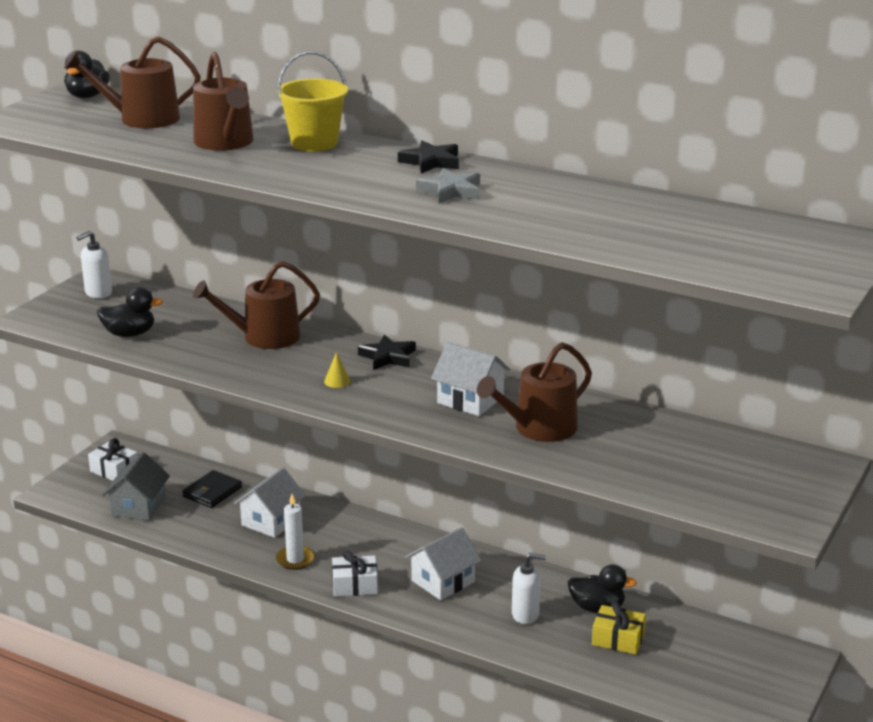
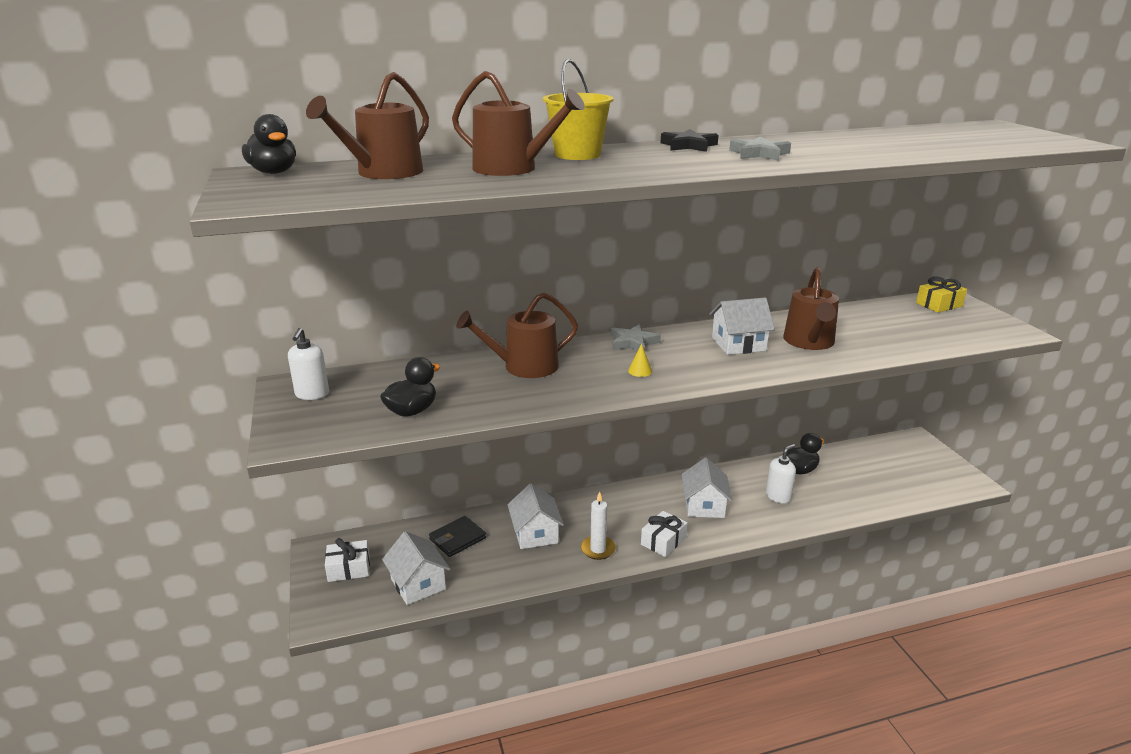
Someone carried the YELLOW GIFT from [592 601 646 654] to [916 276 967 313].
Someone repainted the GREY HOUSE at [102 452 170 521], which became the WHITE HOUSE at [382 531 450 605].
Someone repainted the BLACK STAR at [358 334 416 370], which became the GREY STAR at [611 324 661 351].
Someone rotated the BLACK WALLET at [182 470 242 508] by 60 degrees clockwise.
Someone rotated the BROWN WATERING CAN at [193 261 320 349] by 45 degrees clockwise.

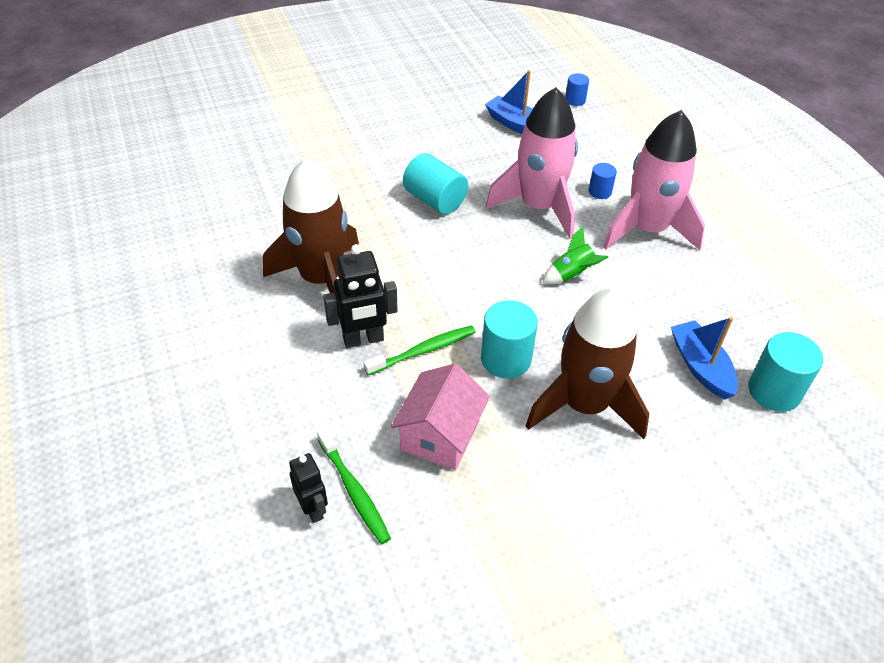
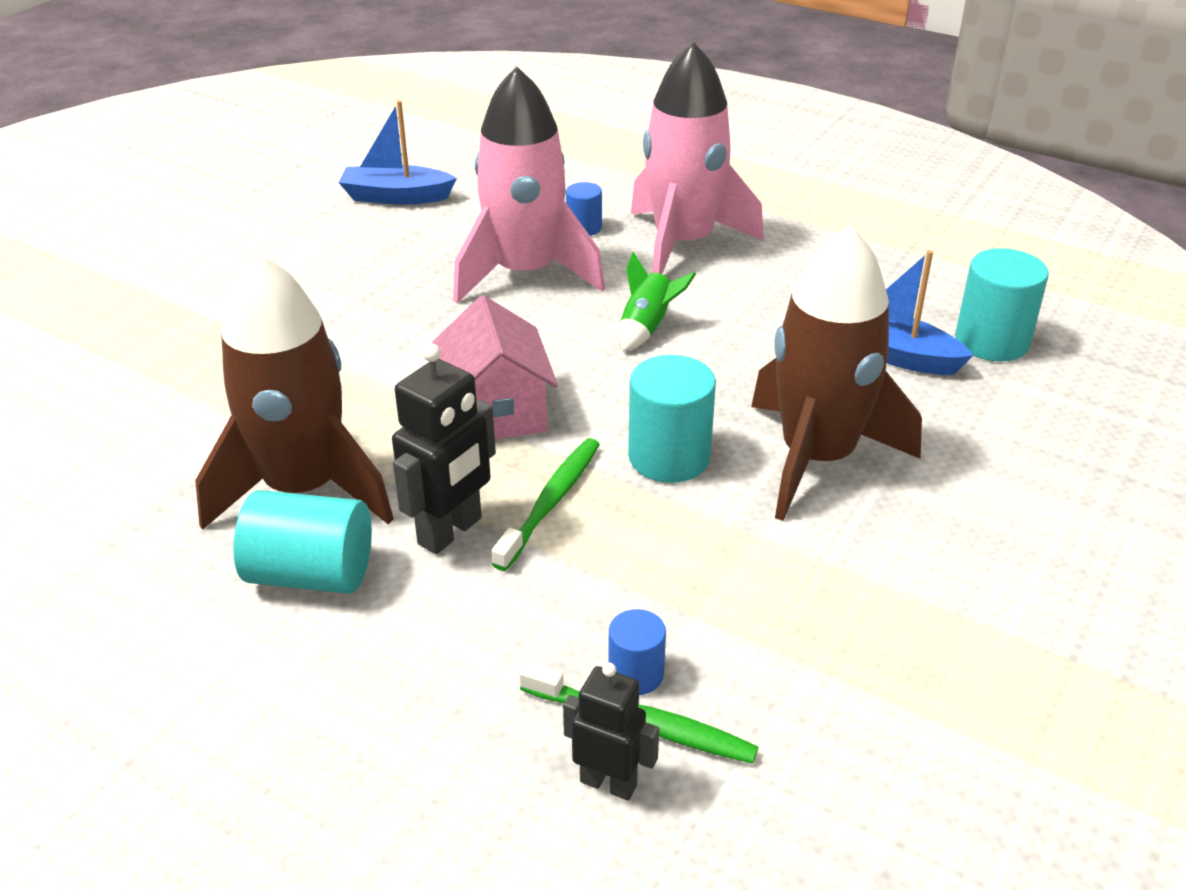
Someone carried the PINK HOUSE from [391 364 490 470] to [433 295 558 439].
Someone carried the TURQUOISE CYLINDER from [403 153 468 215] to [233 490 372 594].
Someone carried the BLUE CYLINDER from [565 73 589 106] to [608 609 666 695].

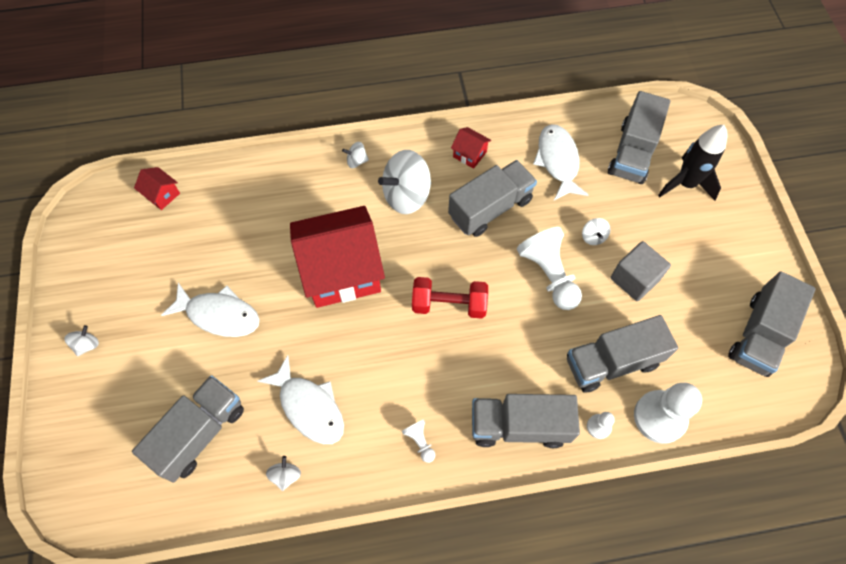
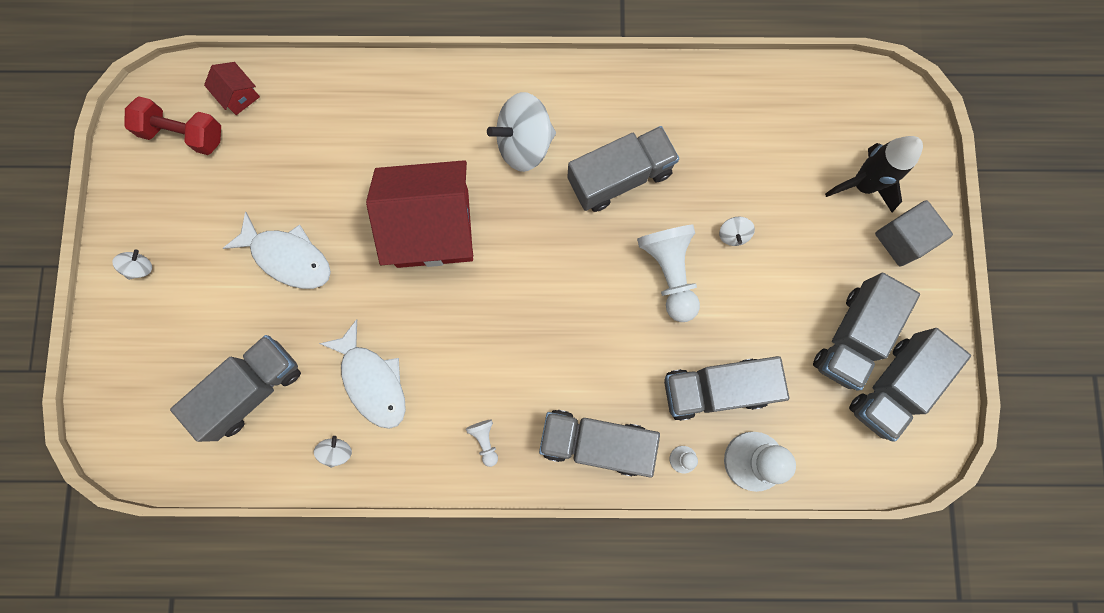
Someone took away the WHITE SPINNING TOP at [342 142 369 168].
Someone took away the RED HOUSE at [451 127 491 169].
Someone took away the WHITE FISH at [533 124 588 200].
Someone carried the RED DUMBBELL from [412 277 488 319] to [124 96 221 155].
Someone carried the GREY TRUCK from [608 91 670 184] to [813 273 920 391].
Someone carried the GREY CUBE from [610 241 671 301] to [875 200 953 266].

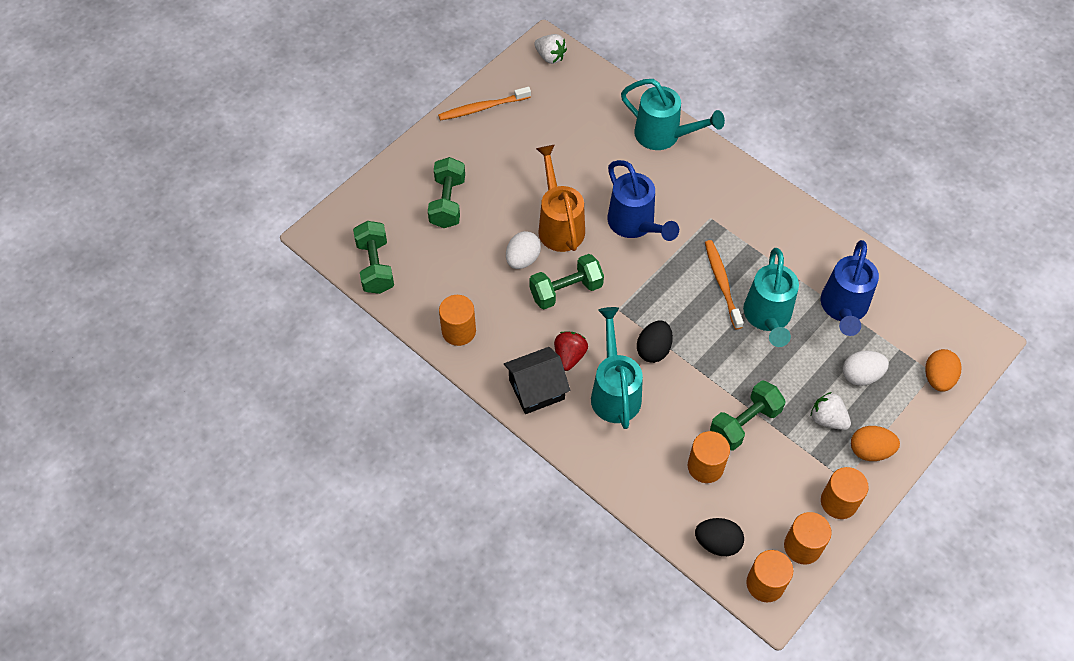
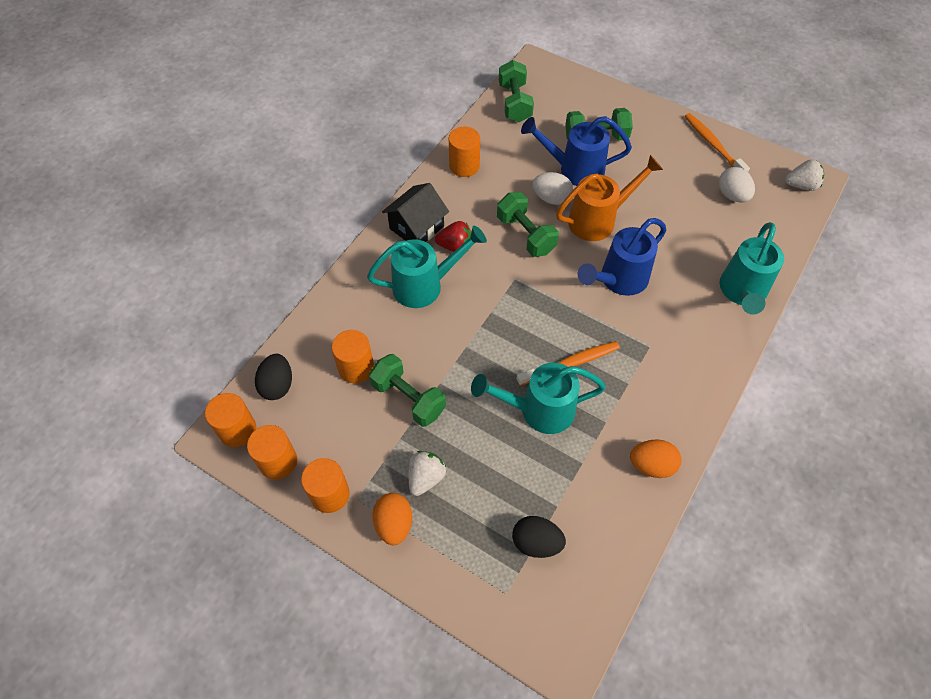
Someone carried the BLACK EGG from [637 321 673 363] to [512 516 566 558].
Someone carried the BLUE WATERING CAN from [821 240 879 336] to [521 116 632 186].
Someone carried the WHITE EGG from [843 351 889 386] to [718 167 755 203].
Someone carried the ORANGE EGG from [925 349 961 392] to [630 439 682 478].
Someone rotated the GREEN DUMBBELL at [353 221 394 294] by 75 degrees counterclockwise.
Someone rotated the BLACK HOUSE at [504 347 570 414] by 75 degrees clockwise.
Someone rotated the WHITE STRAWBERRY at [534 34 567 64] by 120 degrees counterclockwise.

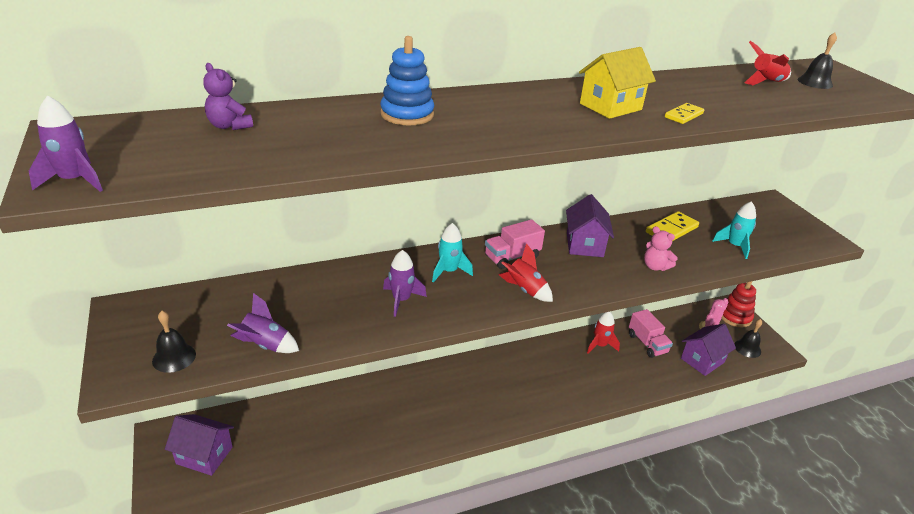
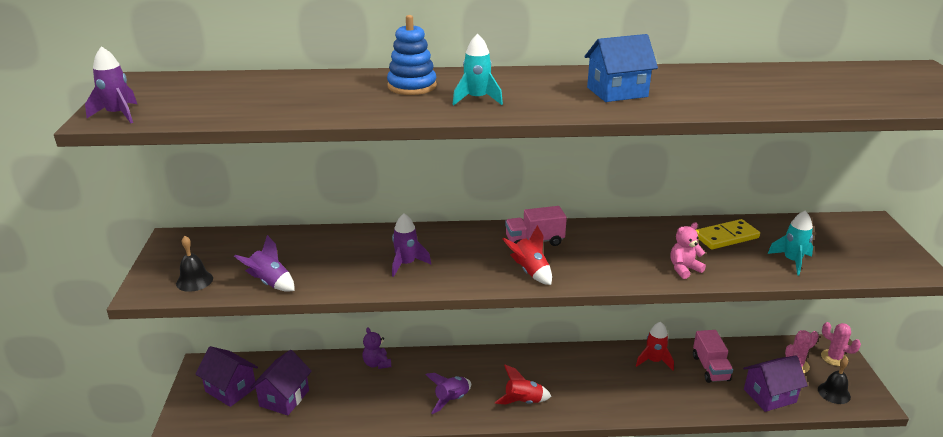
Someone took away the YELLOW DOMINO at [665 103 704 124].
Someone took away the BLACK BELL at [798 32 837 89].
Someone put down the PURPLE ROCKET at [425 373 471 414].
Someone carried the PURPLE TEDDY BEAR from [203 63 253 130] to [362 327 391 369].
Someone carried the TURQUOISE ROCKET from [432 223 473 283] to [452 34 503 105].
Someone carried the PURPLE HOUSE from [566 194 614 257] to [250 350 312 415].
Someone carried the RED ROCKET from [744 41 791 85] to [495 365 551 405].
Someone swapped the RED STACKING TOY at [721 281 756 327] for the PINK CACTUS at [821 322 861 366].
Someone repainted the YELLOW HOUSE at [579 47 656 119], which became the BLUE HOUSE at [584 34 658 102].
Someone rotated the PINK TEDDY BEAR at [644 226 678 271] by 90 degrees clockwise.

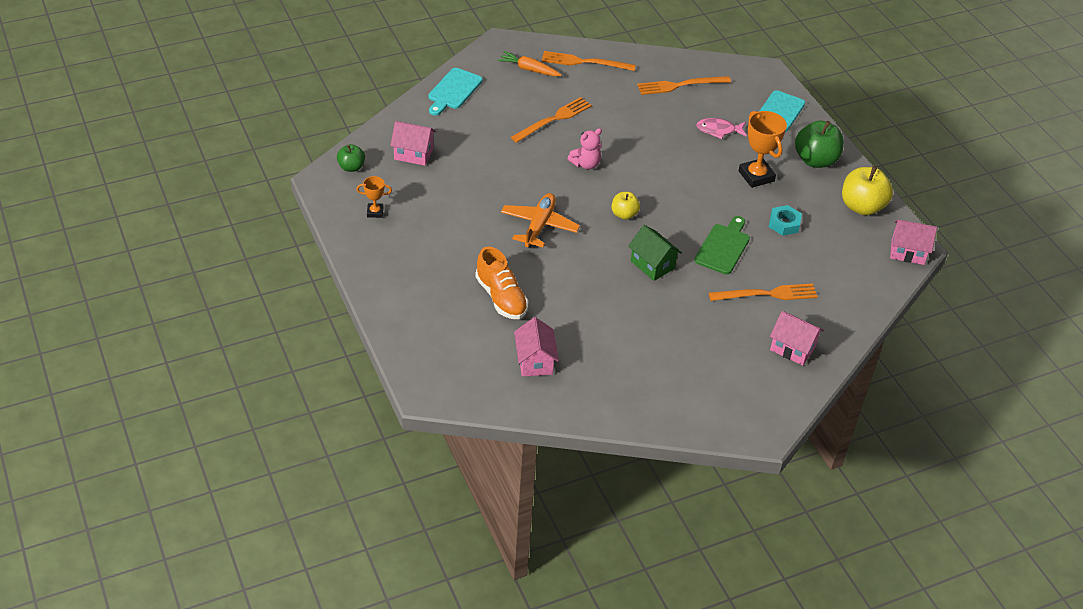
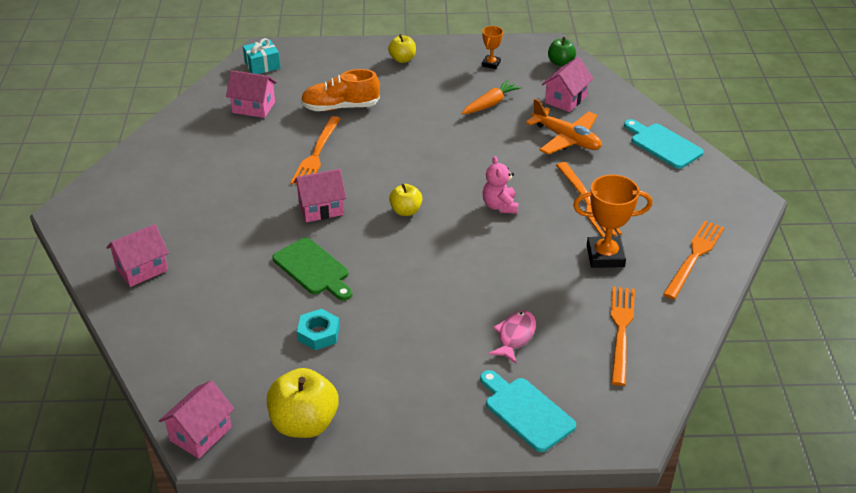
Someone took away the GREEN APPLE at [795 120 844 168].
Someone put down the TURQUOISE GIFT at [243 38 280 74].
Someone put down the YELLOW APPLE at [388 34 416 63].
Someone carried the ORANGE CARROT from [497 51 561 76] to [462 80 522 114].
Someone carried the ORANGE PLANE from [501 193 580 248] to [526 99 602 154].
Someone carried the ORANGE FORK from [709 283 818 301] to [290 116 341 185].
Someone carried the ORANGE TROPHY from [739 111 787 188] to [573 175 653 268].
Someone repainted the GREEN HOUSE at [628 225 682 281], which became the PINK HOUSE at [294 169 346 222].

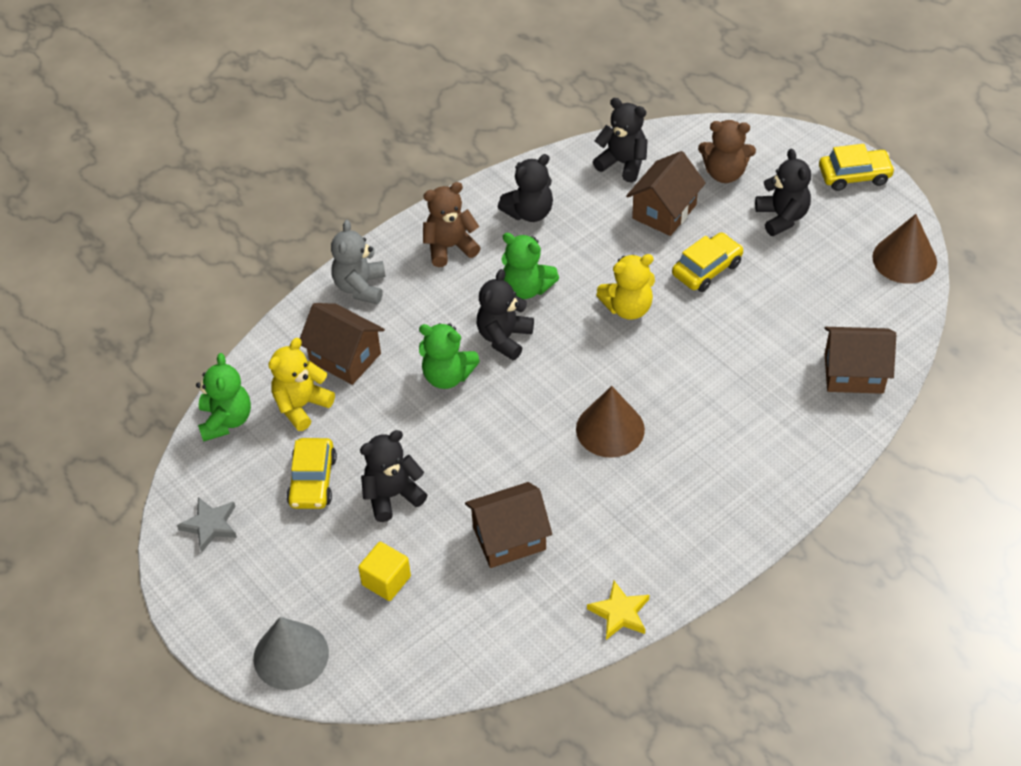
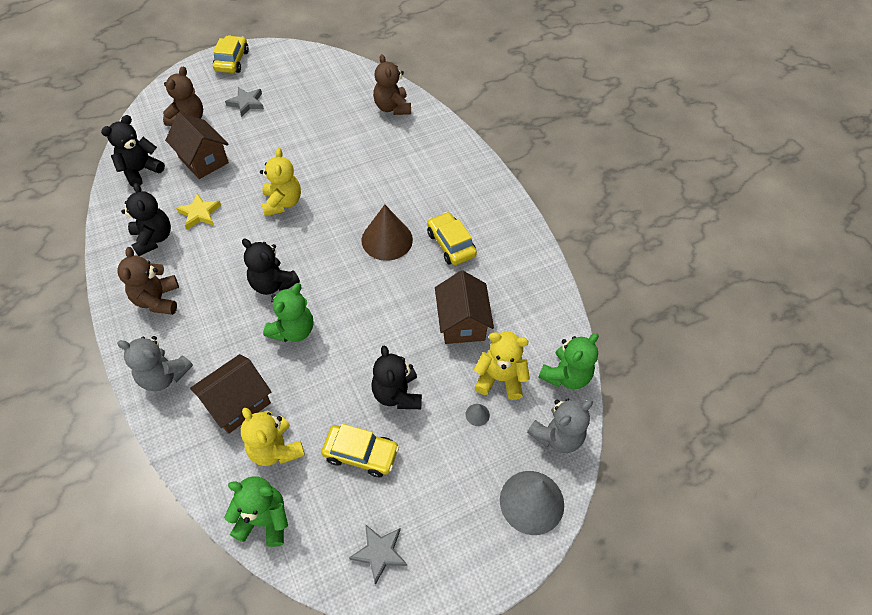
Someone took away the BROWN CONE at [872 214 937 284].
Someone put down the YELLOW TEDDY BEAR at [474 332 530 400].
Someone put down the GREY TEDDY BEAR at [527 399 593 453].
Someone carried the GREEN TEDDY BEAR from [501 233 559 299] to [538 333 599 389].
Someone carried the YELLOW STAR from [587 581 649 640] to [176 193 221 230].
Someone carried the YELLOW CAR from [672 232 743 292] to [427 212 477 265].
Someone swapped the YELLOW CUBE at [358 542 411 601] for the GREY CONE at [466 404 490 426].
Someone swapped the BLACK TEDDY BEAR at [755 148 811 236] for the GREY STAR at [225 87 264 117].
Someone swapped the BROWN HOUSE at [825 327 896 394] for the BROWN TEDDY BEAR at [373 54 411 115].

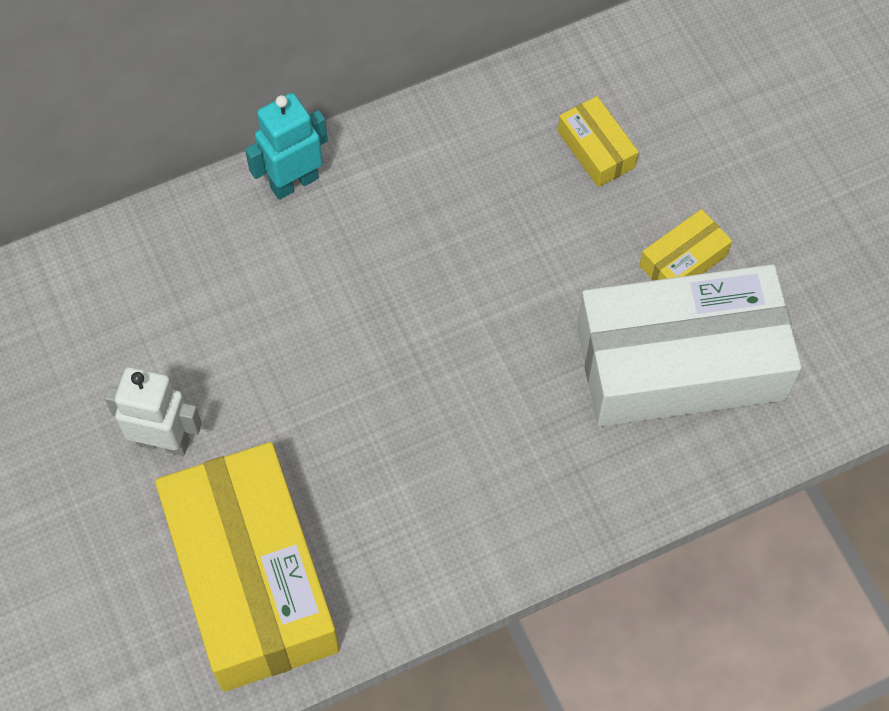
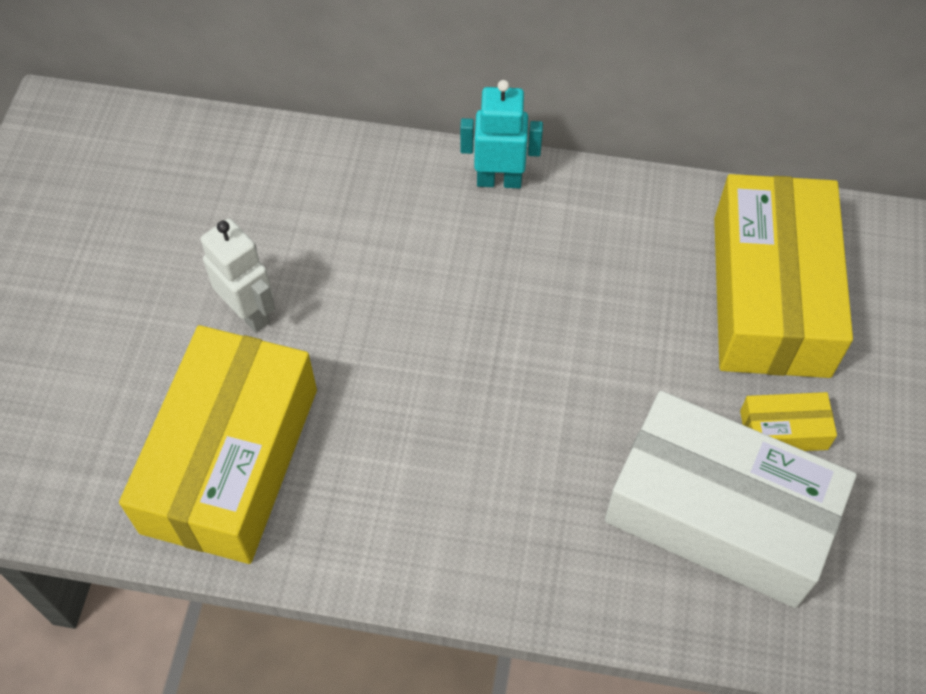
Someone scaled the YELLOW BOX at [558 96 639 187] by 2.40.

